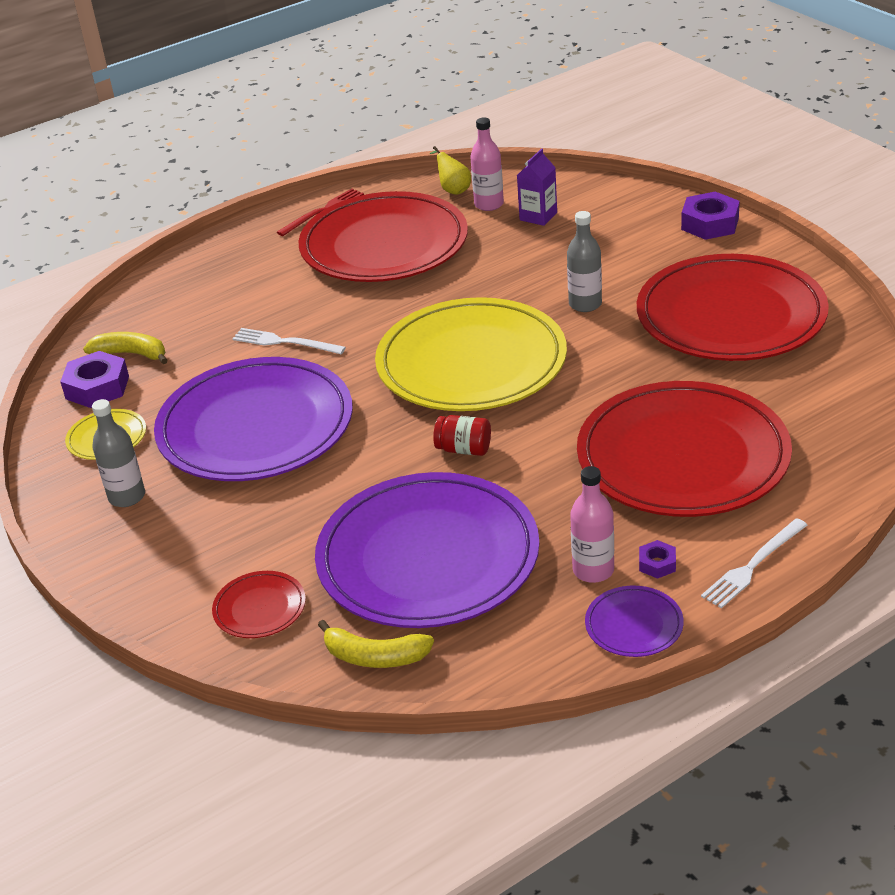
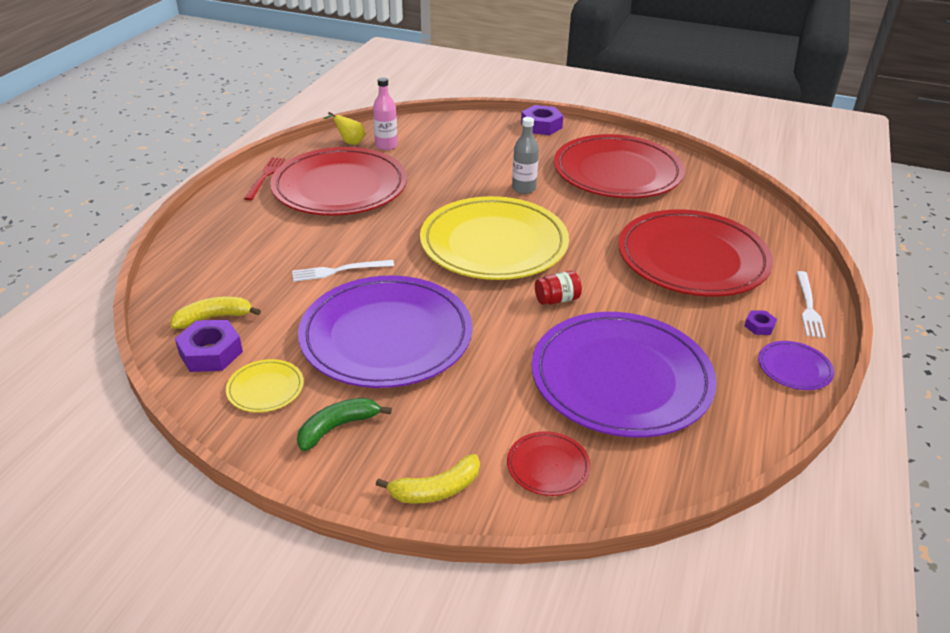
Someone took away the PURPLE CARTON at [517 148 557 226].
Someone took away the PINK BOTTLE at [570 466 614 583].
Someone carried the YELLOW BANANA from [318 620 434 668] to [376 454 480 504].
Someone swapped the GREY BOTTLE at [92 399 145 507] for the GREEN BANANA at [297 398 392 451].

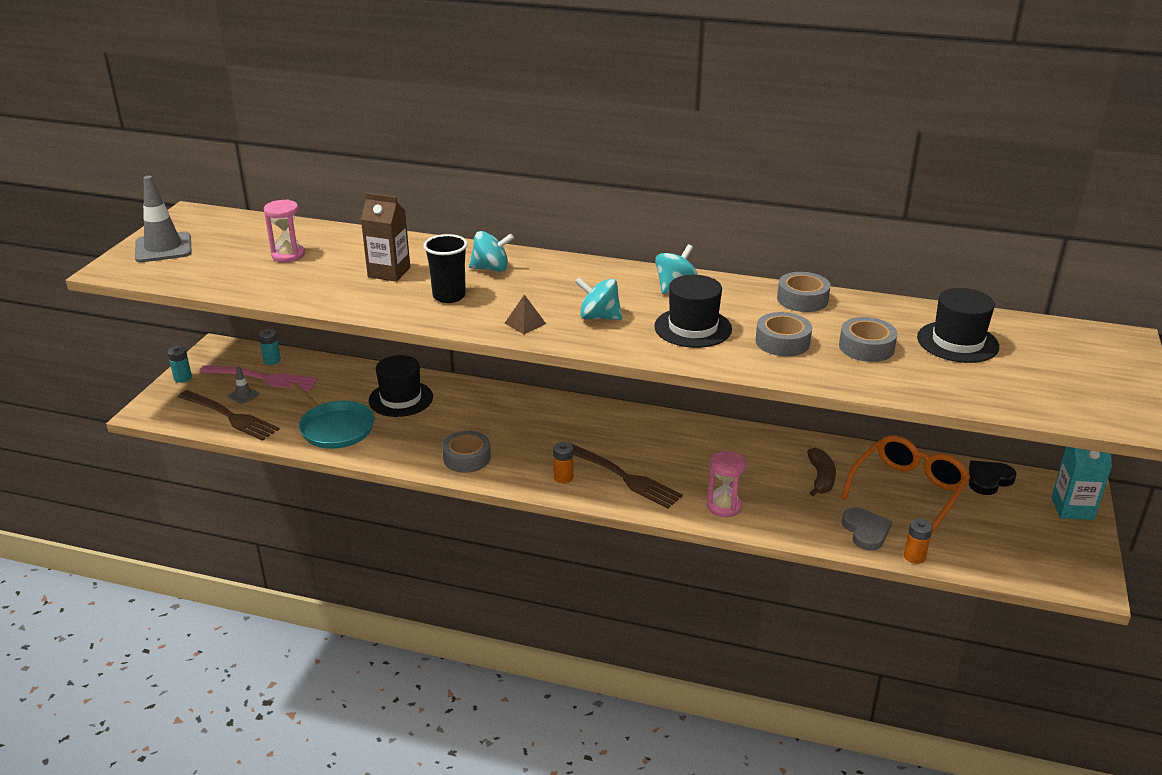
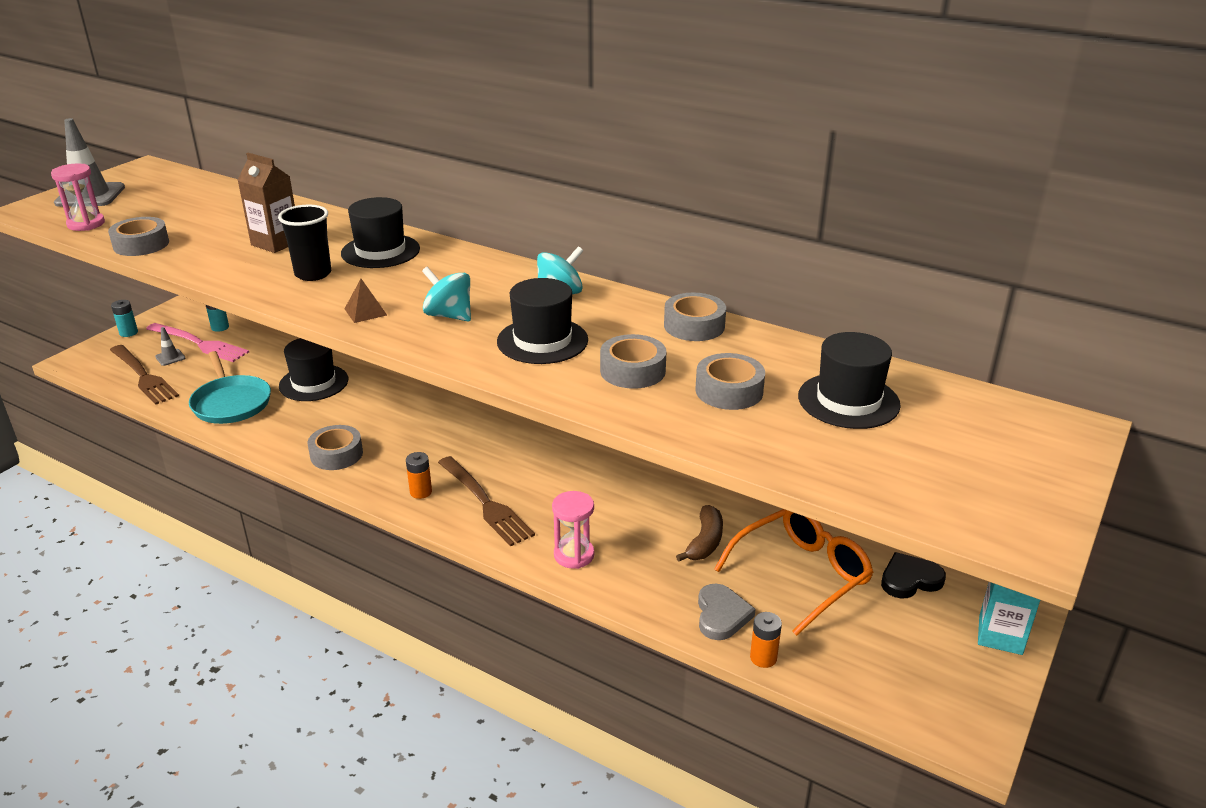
Someone put down the GREY TAPE at [108 217 169 256].
Someone carried the PINK HOURGLASS from [264 199 305 262] to [51 164 105 231].
Someone swapped the TURQUOISE SPINNING TOP at [469 231 514 272] for the BLACK HAT at [341 197 420 268].

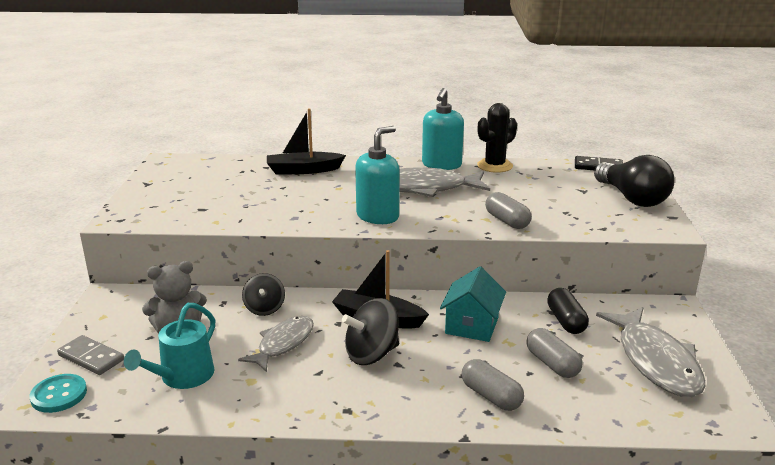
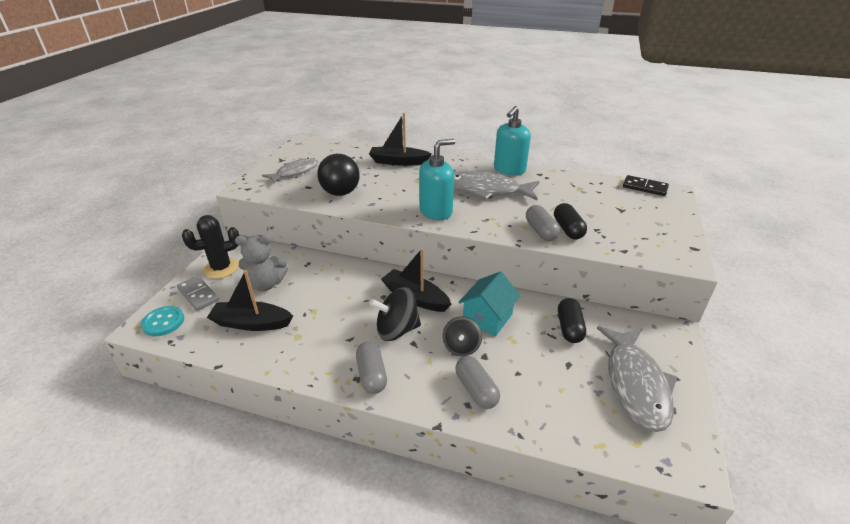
Someone put down the BLACK CAPSULE at [554 203 587 239].
Someone carried the GREY FISH from [238 316 314 372] to [262 158 318 183].
Someone carried the BLACK SPINNING TOP from [242 273 285 316] to [443 316 482 356].
Someone carried the BLACK CACTUS from [477 103 517 173] to [182 215 239 279].
Someone carried the GREY CAPSULE from [526 328 582 378] to [356 342 387 394].
Someone carried the BLACK LIGHT BULB from [594 155 675 207] to [317 154 359 196].
Someone swapped the TURQUOISE WATERING CAN at [124 303 215 389] for the BLACK BOAT at [207 270 293 331].

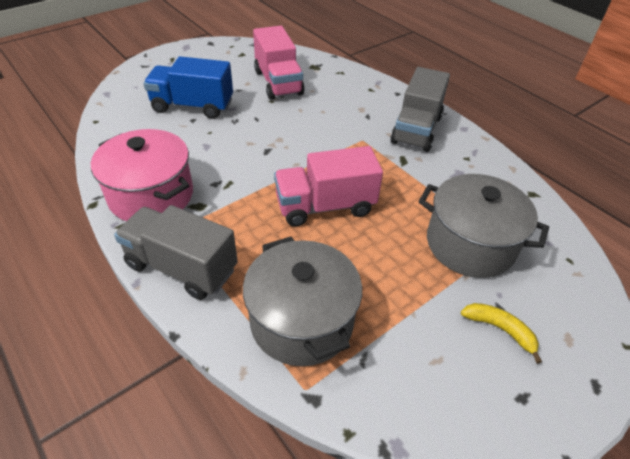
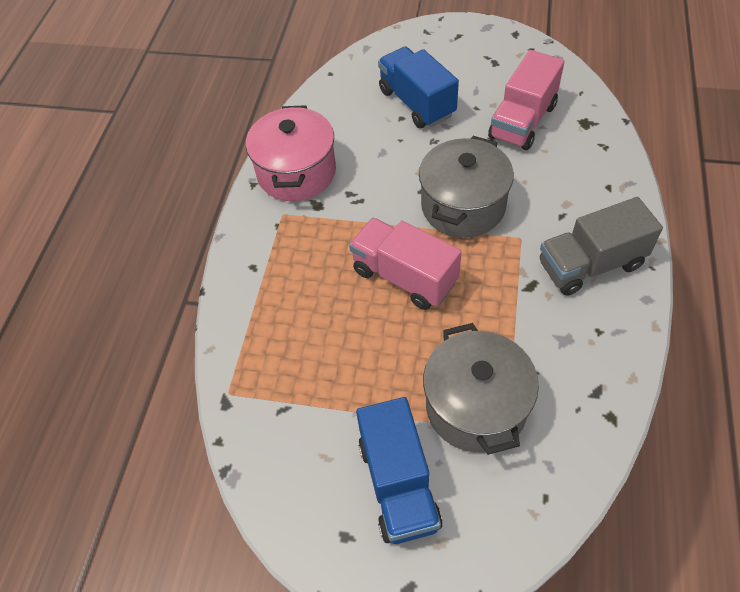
Someone took away the GREY TRUCK at [114 205 238 300].
Someone carried the GREY POT from [243 237 362 366] to [419 136 514 238].
Someone swapped the YELLOW BANANA at [461 303 542 364] for the BLUE TRUCK at [356 397 443 544].

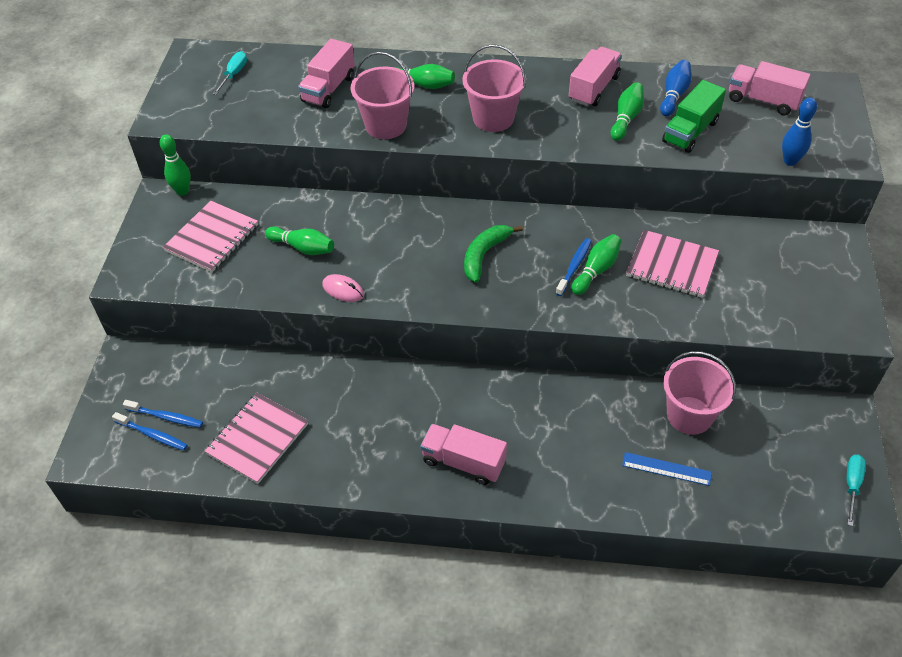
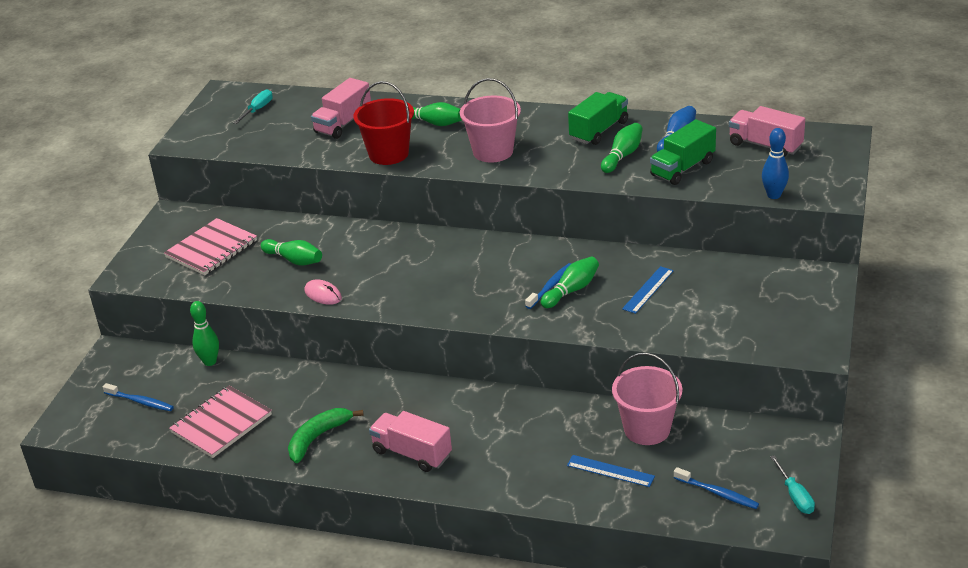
Someone carried the BLUE TOOTHBRUSH from [112 412 188 451] to [674 467 759 509].
Someone carried the GREEN BOWLING PIN from [160 134 191 196] to [190 301 219 366].
Someone carried the GREEN BANANA from [464 225 523 283] to [288 408 364 463].
Someone swapped the PINK NOTEBOOK at [626 230 719 298] for the BLUE RULER at [622 266 674 314].
Someone repainted the PINK BUCKET at [351 52 414 139], which became the RED BUCKET at [354 81 414 165].
Someone repainted the PINK TRUCK at [569 47 622 107], which became the GREEN TRUCK at [568 92 628 145].
Someone rotated the TURQUOISE SCREWDRIVER at [847 455 866 526] by 135 degrees clockwise.

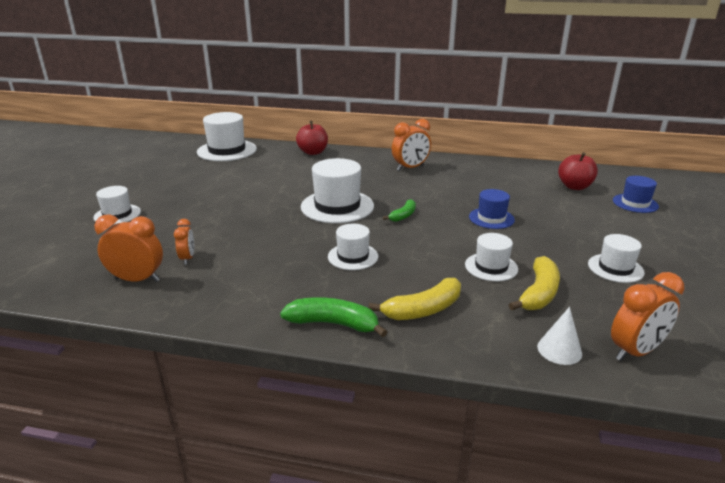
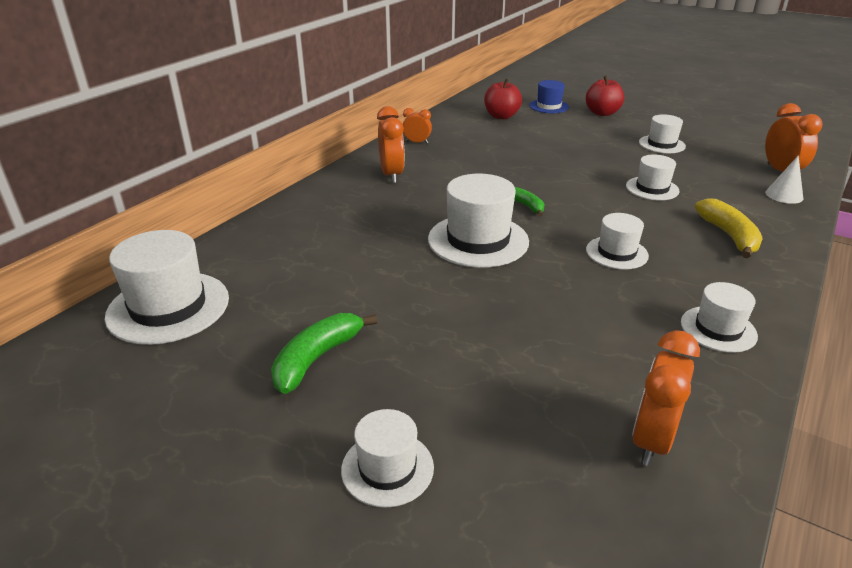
Someone took away the BLUE HAT at [469 189 515 229].
Someone took away the YELLOW BANANA at [509 256 560 310].
Someone put down the WHITE HAT at [681 282 758 353].
Someone carried the ORANGE CLOCK from [174 219 194 265] to [403 108 432 144].
Someone carried the GREEN BANANA from [280 297 387 337] to [271 313 377 394].
Someone carried the RED APPLE from [296 121 328 155] to [586 75 624 116].

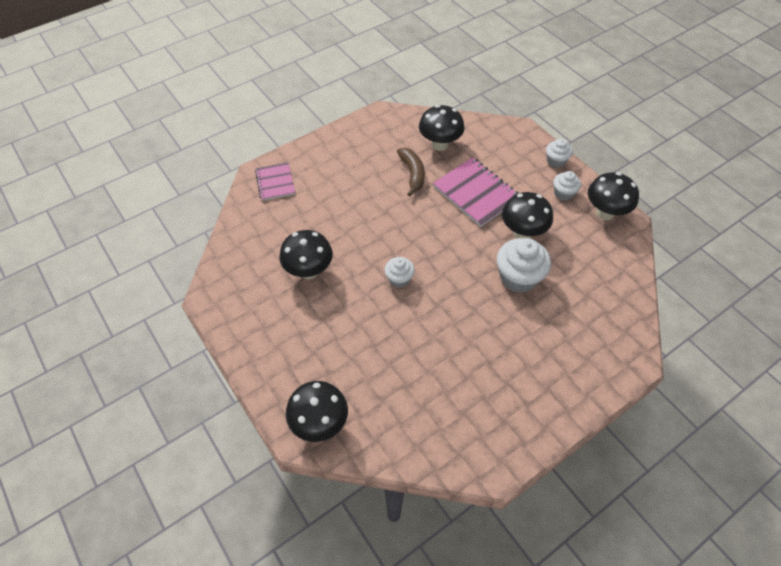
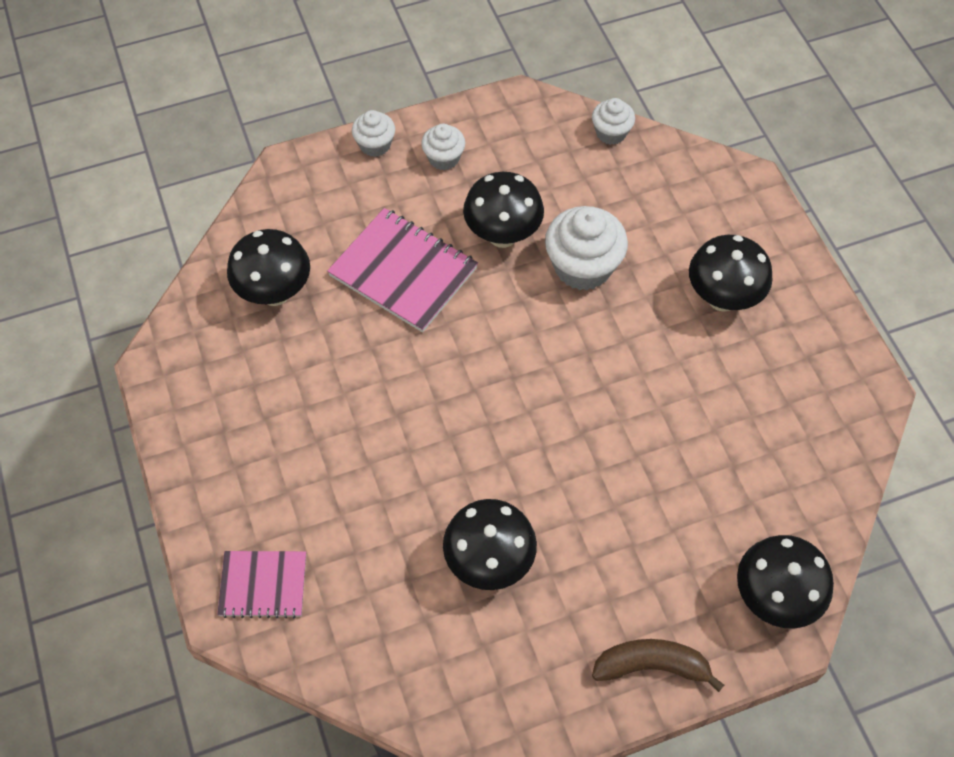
Someone carried the WHITE CUPCAKE from [385 257 415 288] to [592 98 635 145].
Someone carried the BROWN BANANA from [397 148 425 197] to [592 639 724 692].
Someone carried the BLACK MUSHROOM from [588 172 639 220] to [689 235 773 312].
Someone rotated the PINK NOTEBOOK at [433 157 518 227] by 60 degrees clockwise.

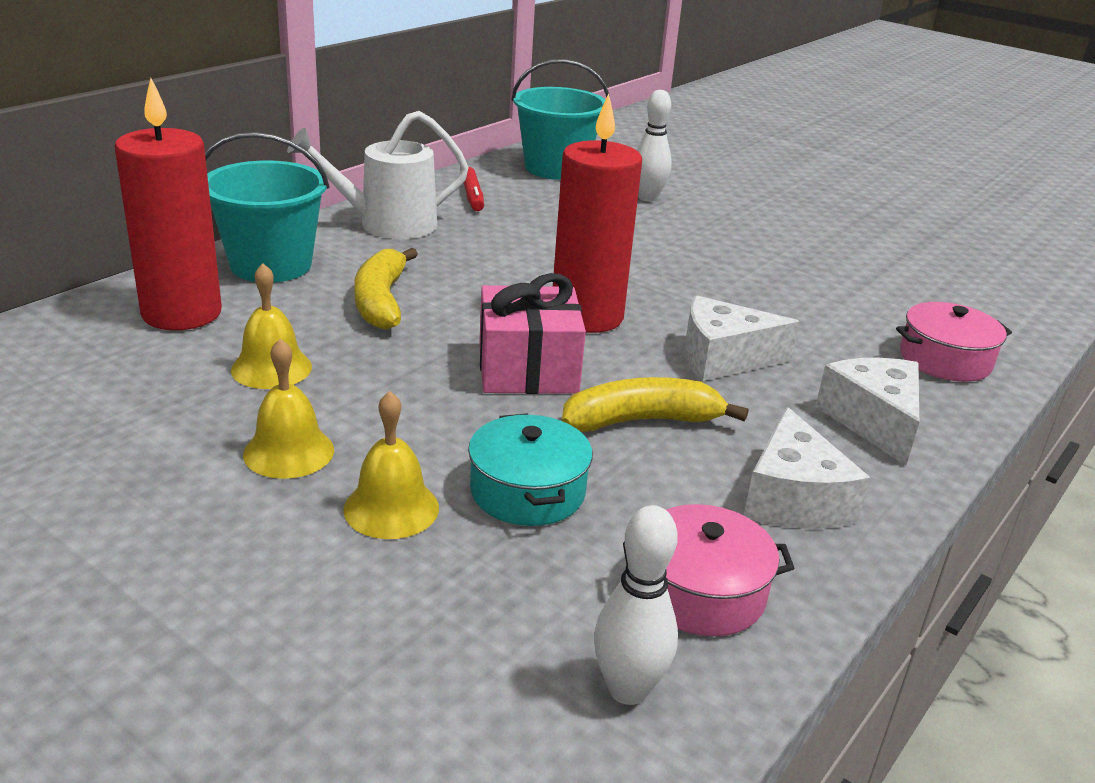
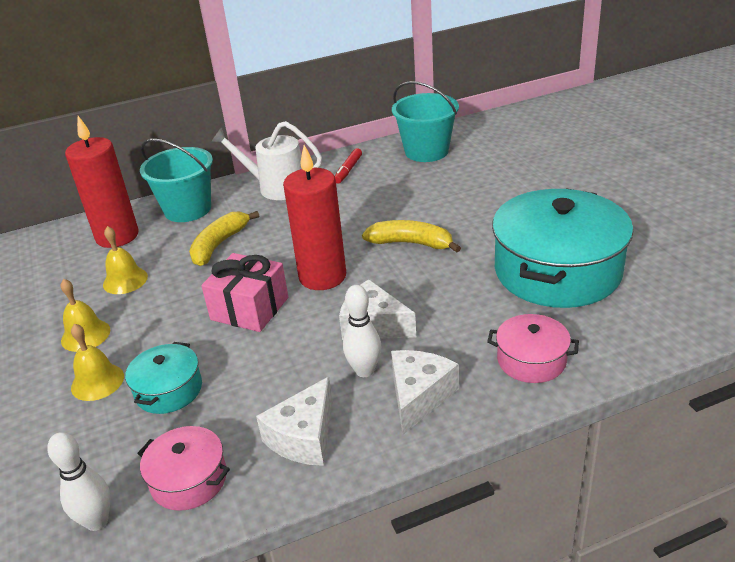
Someone put down the TURQUOISE POT at [492 188 633 308].
Someone carried the YELLOW BANANA from [562 377 748 432] to [362 220 461 253].
Someone carried the WHITE BOWLING PIN from [637 90 672 202] to [343 285 381 377].

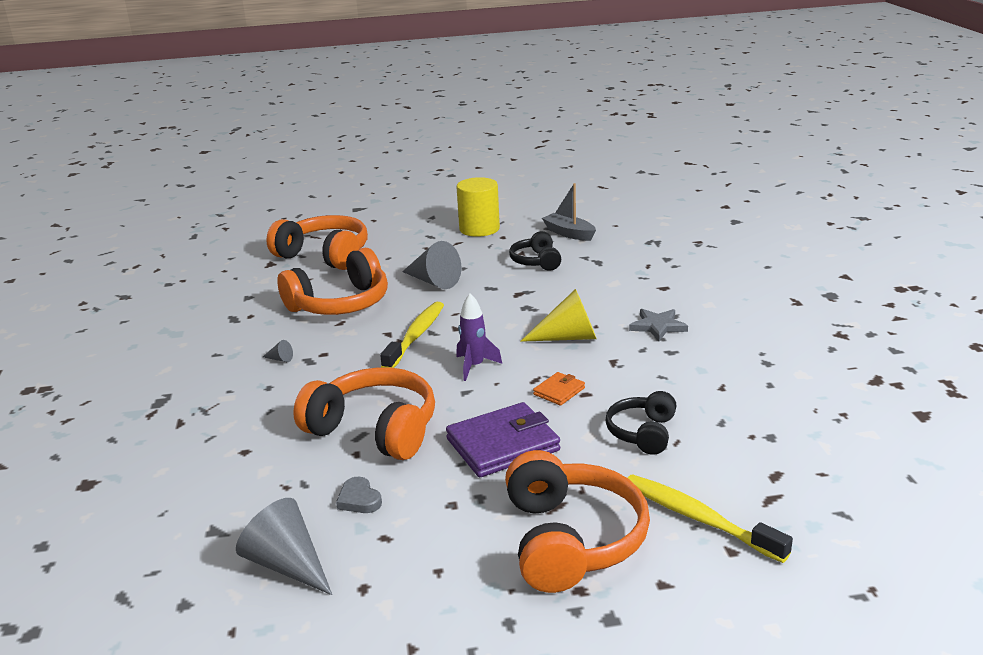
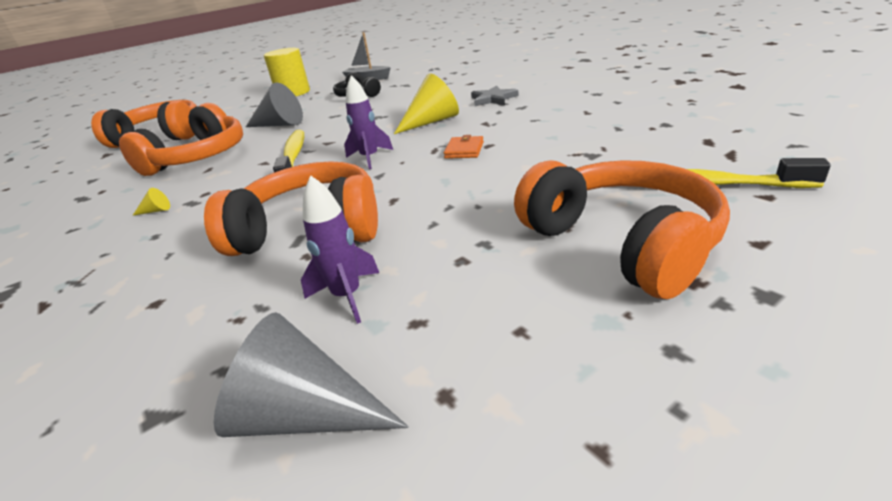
Someone took away the PURPLE WALLET at [446 402 560 477].
Someone took away the BLACK HEADPHONES at [605 391 676 455].
Someone swapped the GREY HEART at [336 477 382 513] for the PURPLE ROCKET at [301 175 379 324].
Someone repainted the GREY CONE at [263 340 293 362], which became the YELLOW CONE at [133 188 170 216].

